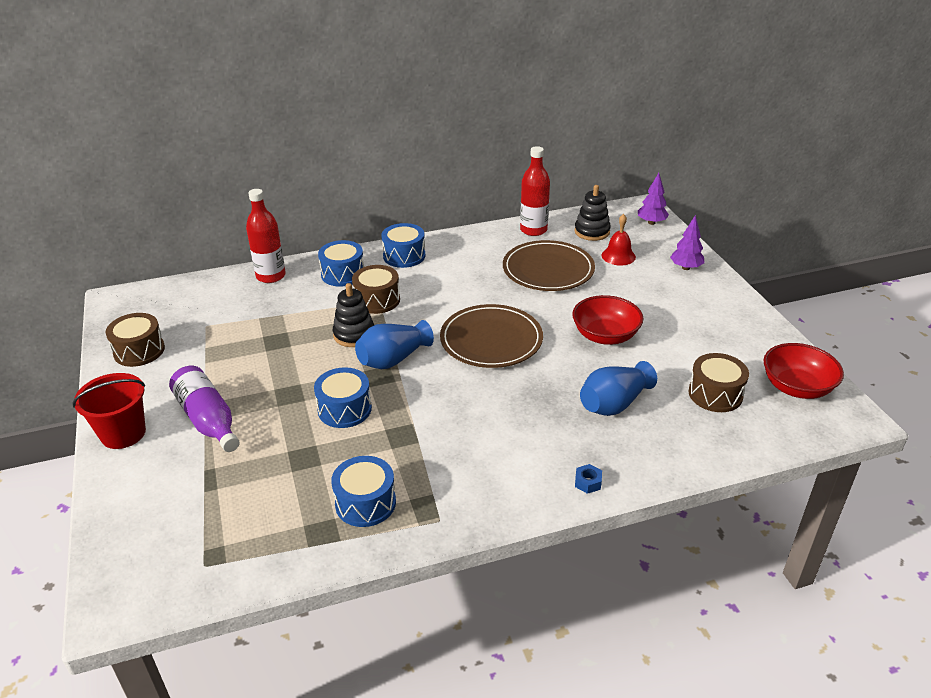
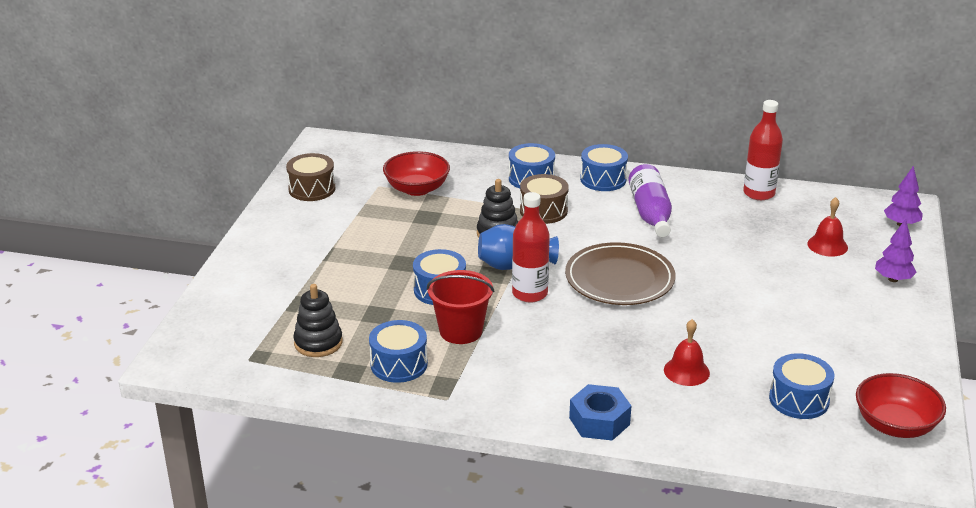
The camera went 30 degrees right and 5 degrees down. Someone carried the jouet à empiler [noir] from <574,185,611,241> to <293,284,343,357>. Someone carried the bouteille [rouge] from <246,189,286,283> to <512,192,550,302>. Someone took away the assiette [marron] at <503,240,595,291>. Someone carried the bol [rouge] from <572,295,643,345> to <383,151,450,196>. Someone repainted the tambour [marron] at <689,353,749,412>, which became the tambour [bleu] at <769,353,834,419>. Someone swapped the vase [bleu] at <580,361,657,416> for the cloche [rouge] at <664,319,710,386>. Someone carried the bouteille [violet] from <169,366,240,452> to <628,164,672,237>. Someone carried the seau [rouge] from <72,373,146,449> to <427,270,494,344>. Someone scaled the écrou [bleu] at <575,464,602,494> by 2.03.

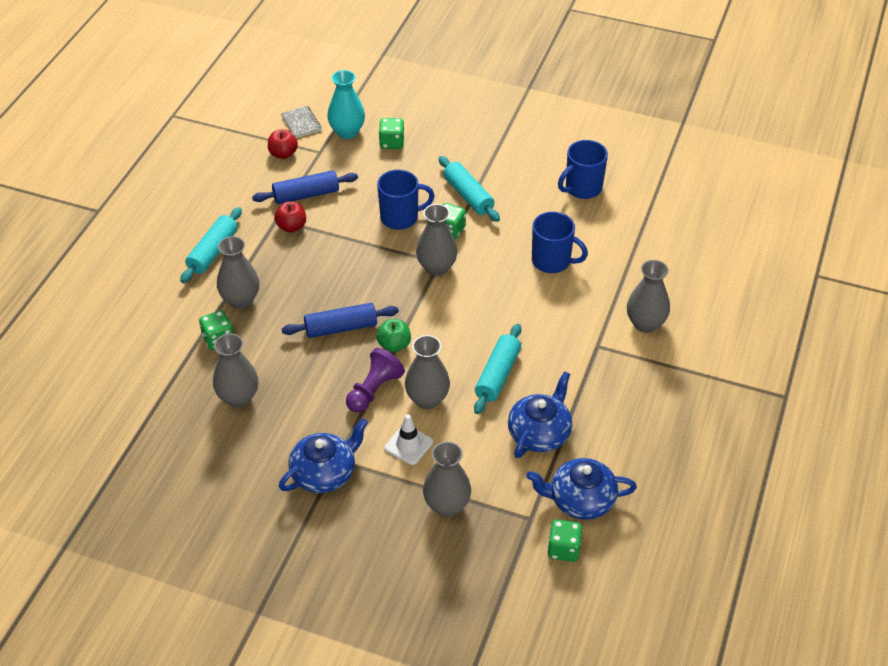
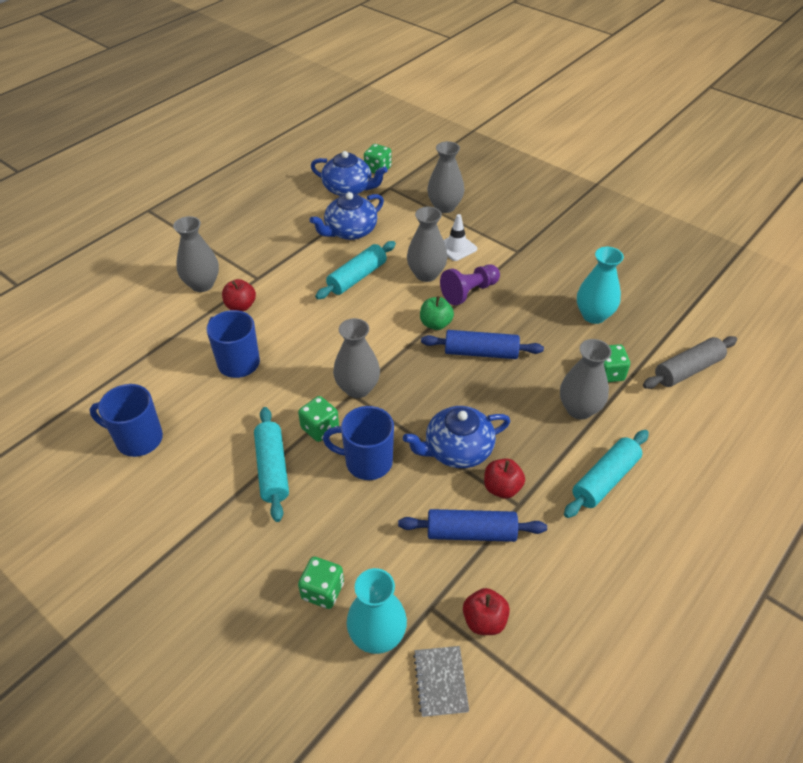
The camera went 160 degrees left and 0 degrees up. Someone rotated the tasse [bleu] at <558,140,608,199> by 150 degrees counterclockwise. Someone repainted the vase [gris] at <213,334,258,408>, which became the vase [turquoise] at <577,247,624,324>. Someone carried the théière [bleu] from <279,418,368,493> to <403,406,510,468>. Someone put down the pomme [rouge] at <222,279,256,311>. Someone put down the rouleau à pâtisserie [gris] at <643,336,737,389>.

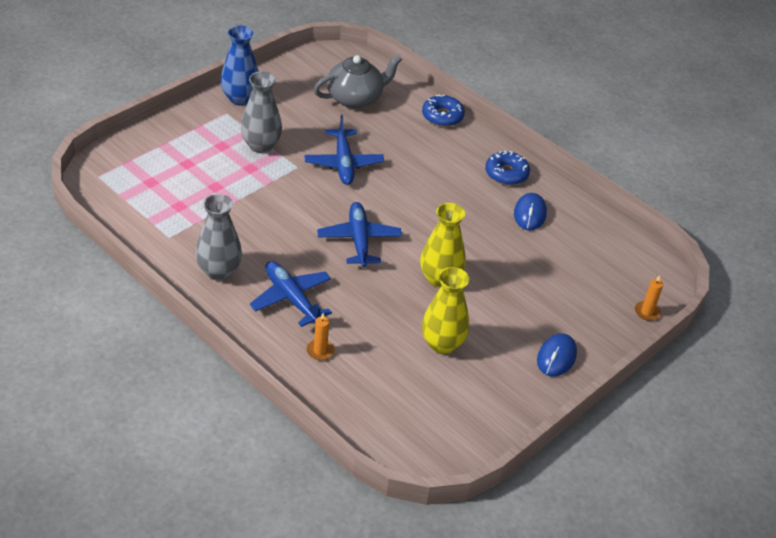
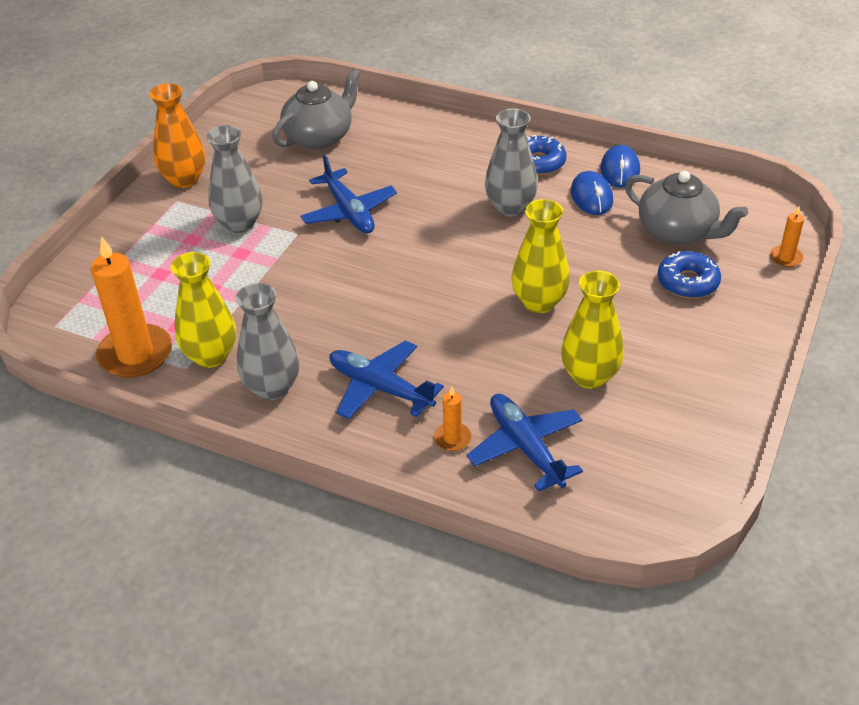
The camera went 15 degrees left and 0 degrees up. Someone repainted the vase [bleu] at <221,26,259,106>, which became the vase [orange] at <149,83,205,188>. Someone carried the beignet [bleu] from <422,95,465,127> to <658,251,721,298>. Someone carried the avion [bleu] from <317,202,402,267> to <467,394,583,492>. Someone carried the souris [bleu] from <537,334,577,377> to <600,145,640,188>. Someone put down the vase [gris] at <485,108,538,217>. Someone put down the théière [gris] at <625,171,748,245>. Someone put down the bougie [orange] at <91,236,172,378>. Someone put down the vase [jaune] at <171,252,236,368>.

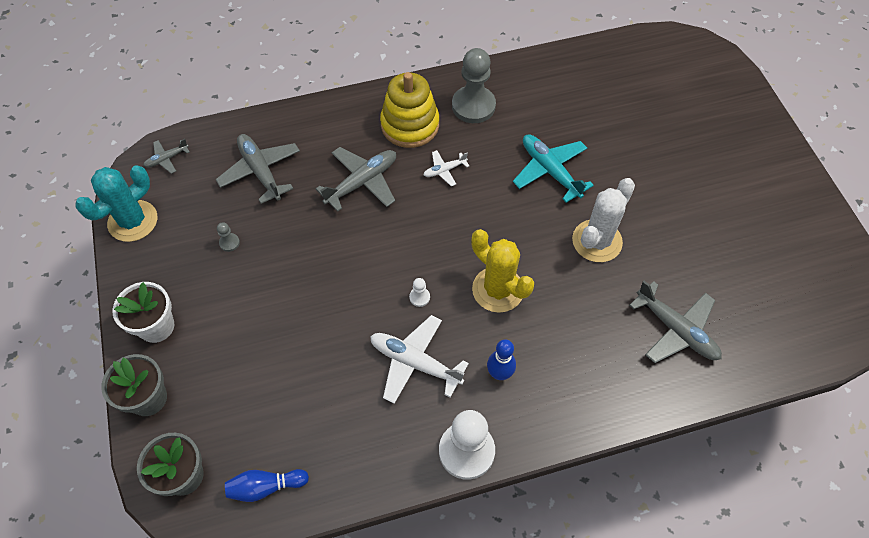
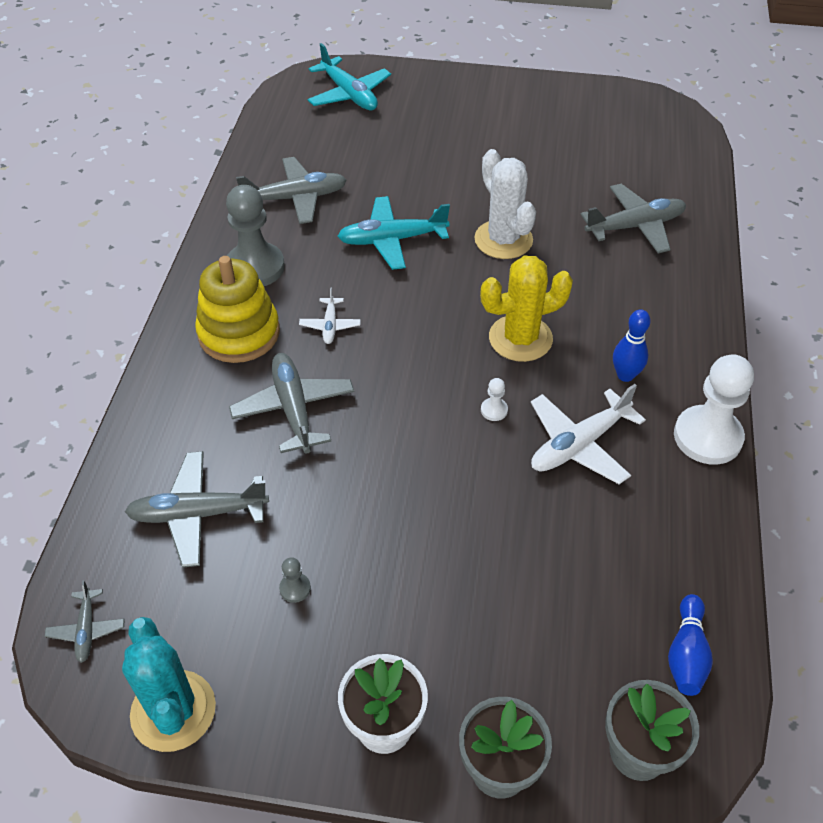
The camera went 65 degrees left and 10 degrees down. Someone put down the avion [turquoise] at <308,43,391,110>. Someone put down the avion [gris] at <236,157,347,224>.

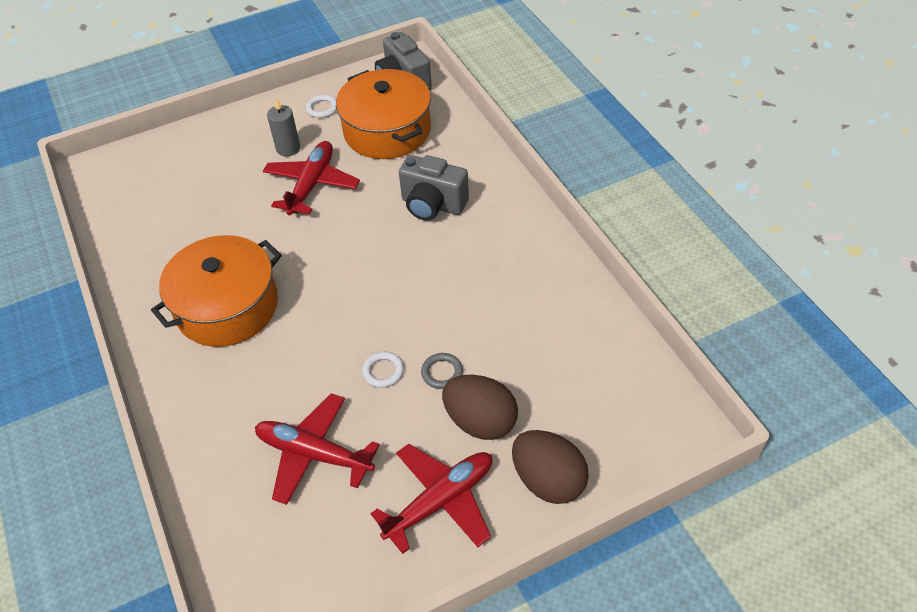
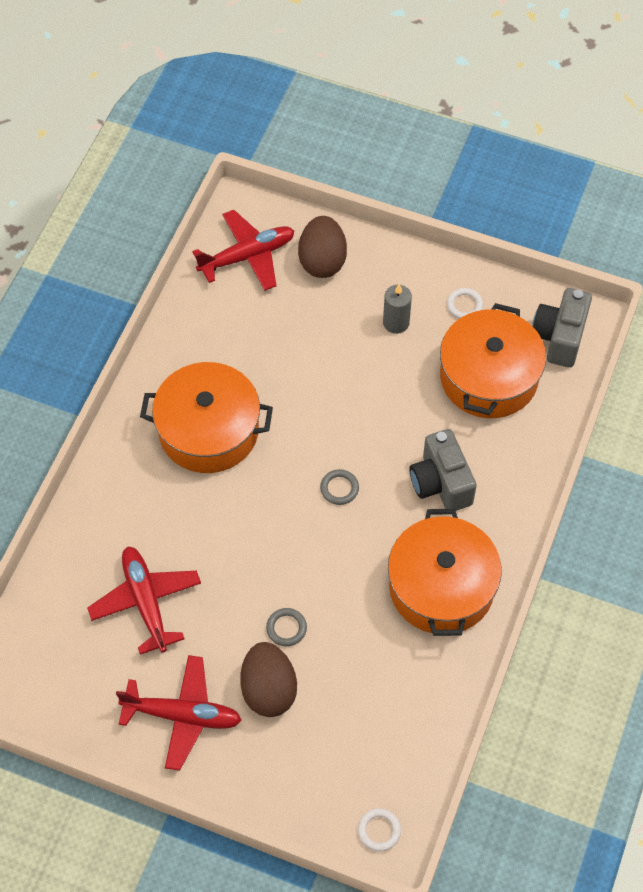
The camera went 45 degrees right and 10 degrees up. Someone carried the avion [rouge] from <263,141,360,215> to <192,210,294,291>. Someone carried the anneau [blanc] from <362,352,404,388> to <358,808,401,851>. Someone carried the œuf [marron] from <512,430,589,504> to <298,216,347,278>. Someone put down the anneau [gris] at <320,469,359,505>. Someone put down the marmite [orange] at <388,509,502,636>.

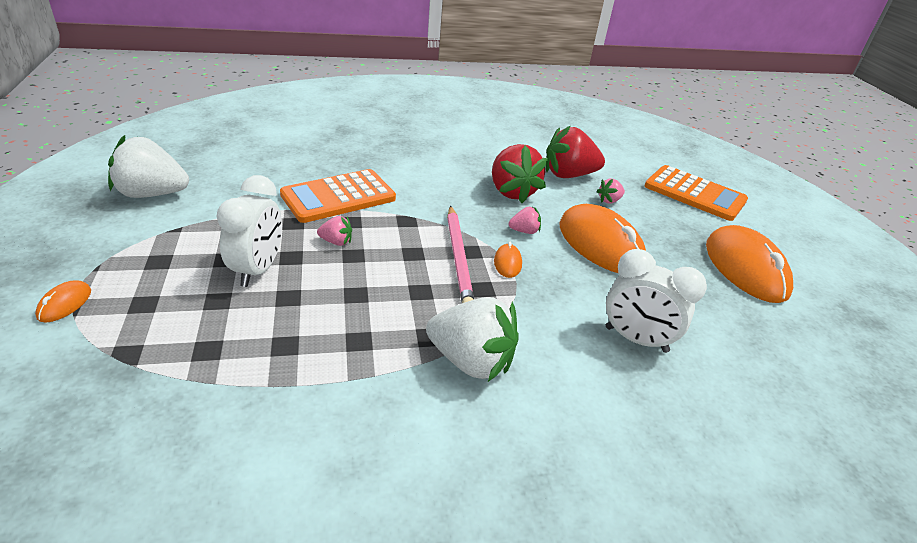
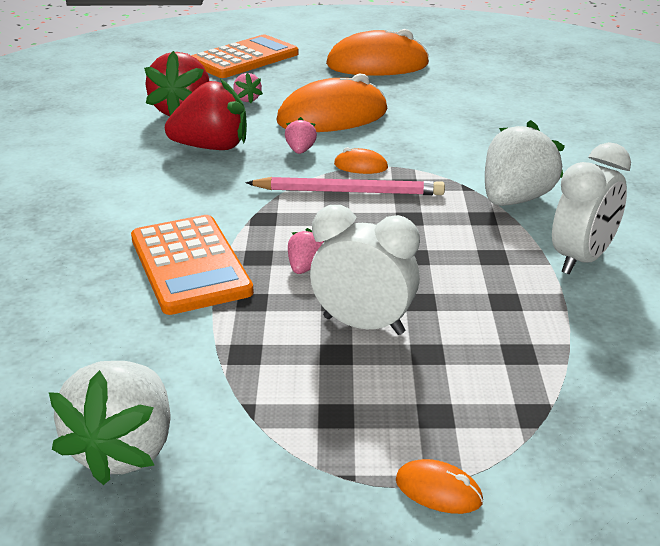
The camera went 75 degrees left and 5 degrees down. Someone carried the réveil [blanc] from <606,249,707,353> to <552,142,631,275>.

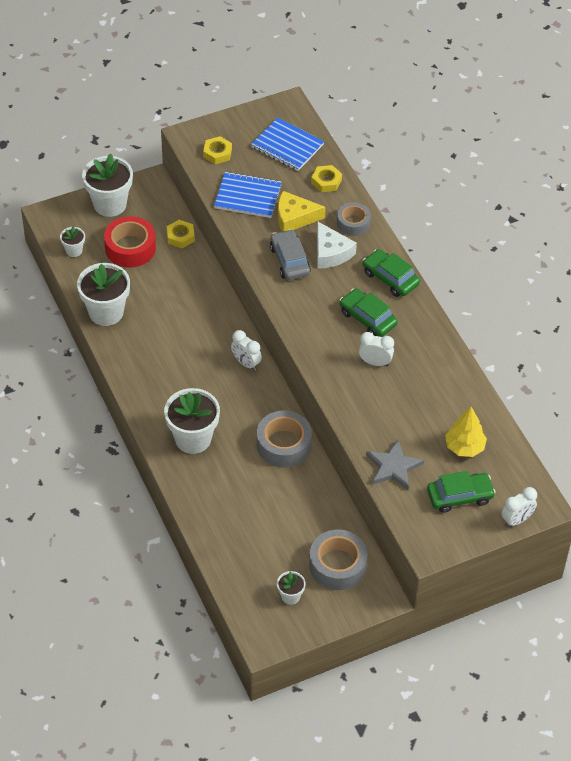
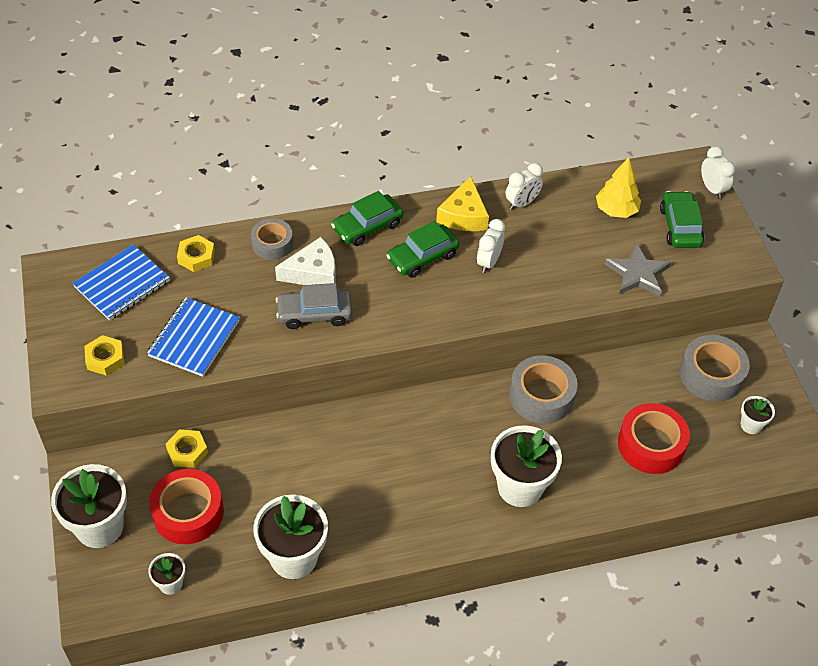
The camera went 80 degrees left and 0 degrees up. Someone carried the fromage [jaune] from <278,191,326,232> to <436,176,489,231>. Someone carried the réveil [blanc] from <231,330,262,371> to <506,163,543,210>. Someone put down the ruban adhésif [rouge] at <618,403,690,474>.

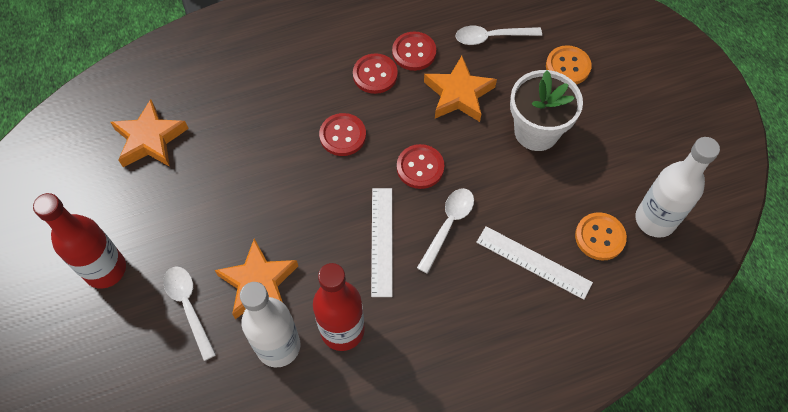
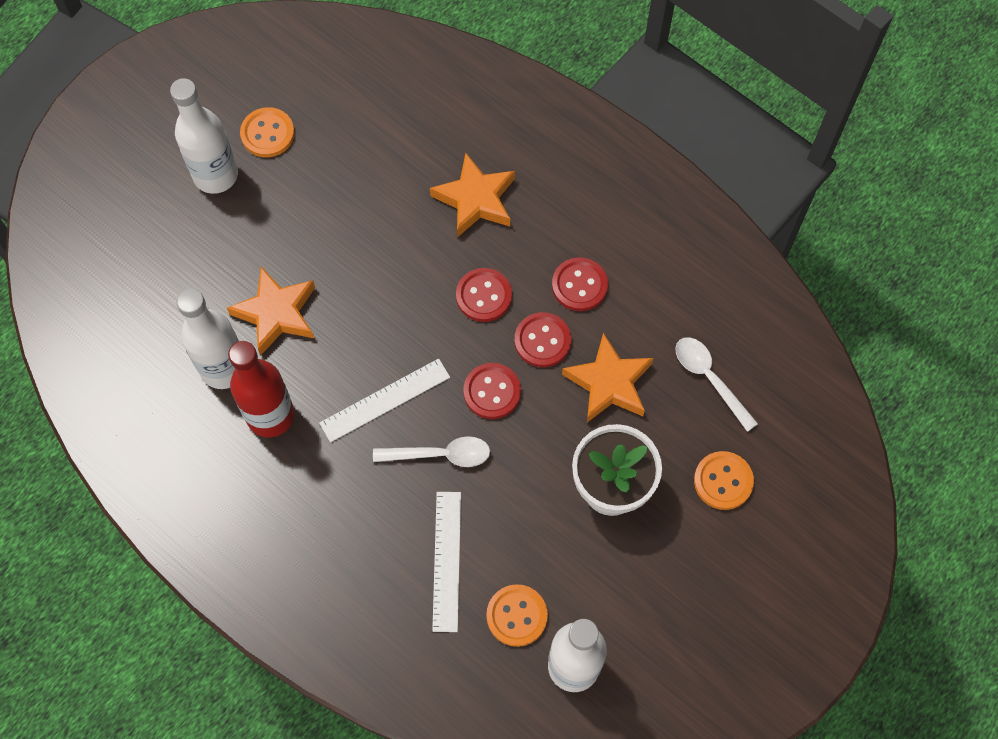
The camera went 60 degrees right and 5 degrees up. Someone carried the bouton [rouge] from <392,32,436,71> to <515,312,571,367>. Someone carried the étoile [orange] from <110,99,189,167> to <430,153,515,237>. Someone repainted the bouteille [rouge] at <33,193,126,289>, which became the bouteille [blanc] at <170,78,238,194>. Someone took away the cuillère [blanc] at <163,266,216,361>. Someone put down the bouton [orange] at <240,107,295,158>.

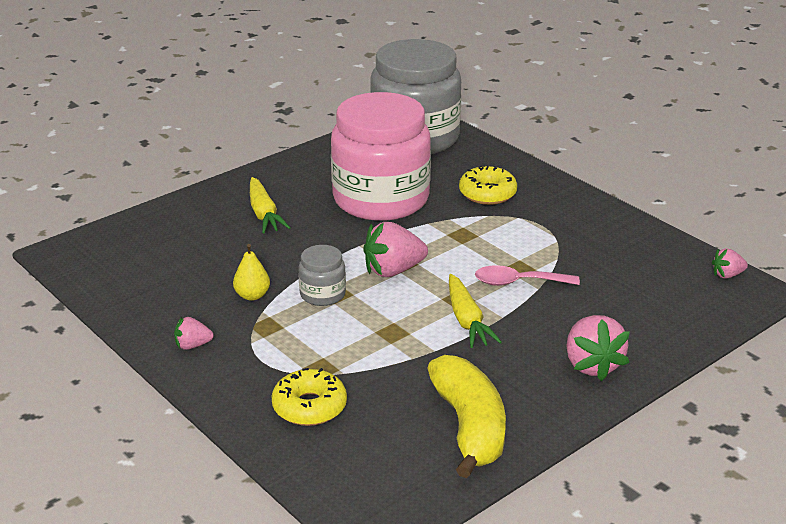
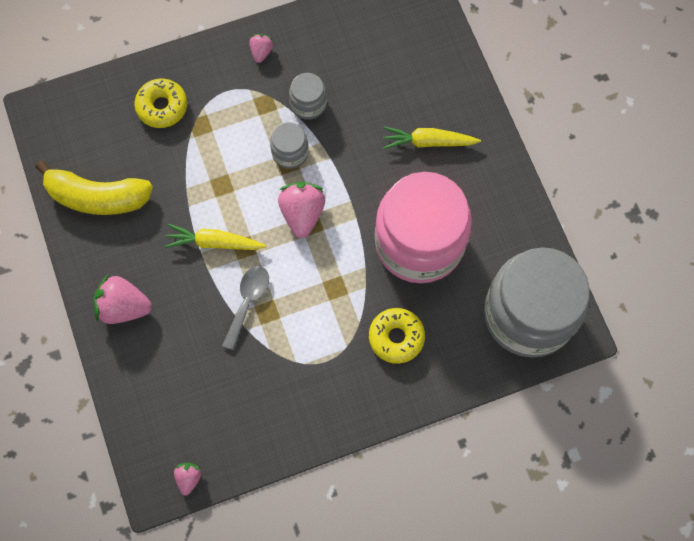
The camera went 110 degrees right and 40 degrees up. Someone swapped the poire [jaune] at <233,244,270,301> for the bocal [gris] at <289,73,327,120>. Someone repainted the cuillère [rose] at <475,265,580,286>, which became the cuillère [gris] at <222,266,269,350>.

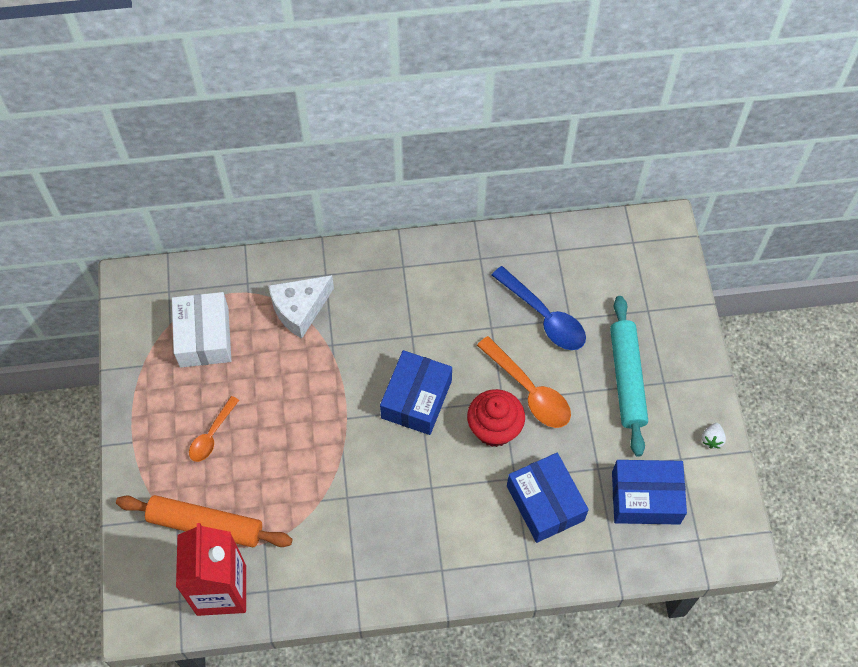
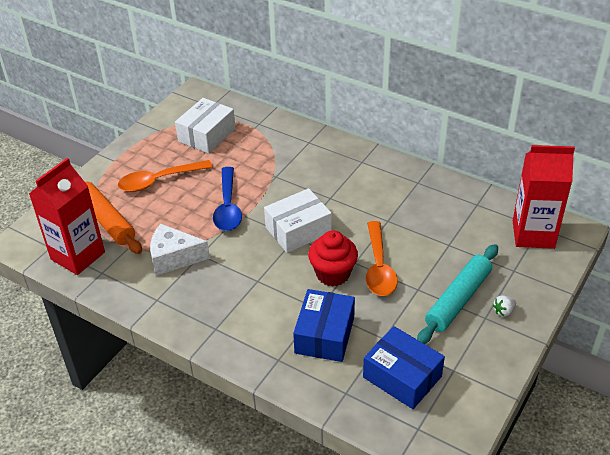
The camera went 40 degrees right and 20 degrees down. Someone carried the cuillère [bleu] from <492,266,586,350> to <213,167,242,231>. Someone carried the fromage [blanc] from <268,275,334,339> to <150,224,210,276>. Someone repainted the boîte [bleu] at <380,350,452,435>, which became the boîte [blanc] at <264,188,332,253>. Someone scaled the cuillère [orange] at <189,396,239,462> by 1.62. Someone carried the fraise [blanc] from <702,423,726,449> to <493,295,516,317>. Someone put down the brique de lait [rouge] at <513,145,575,249>.

